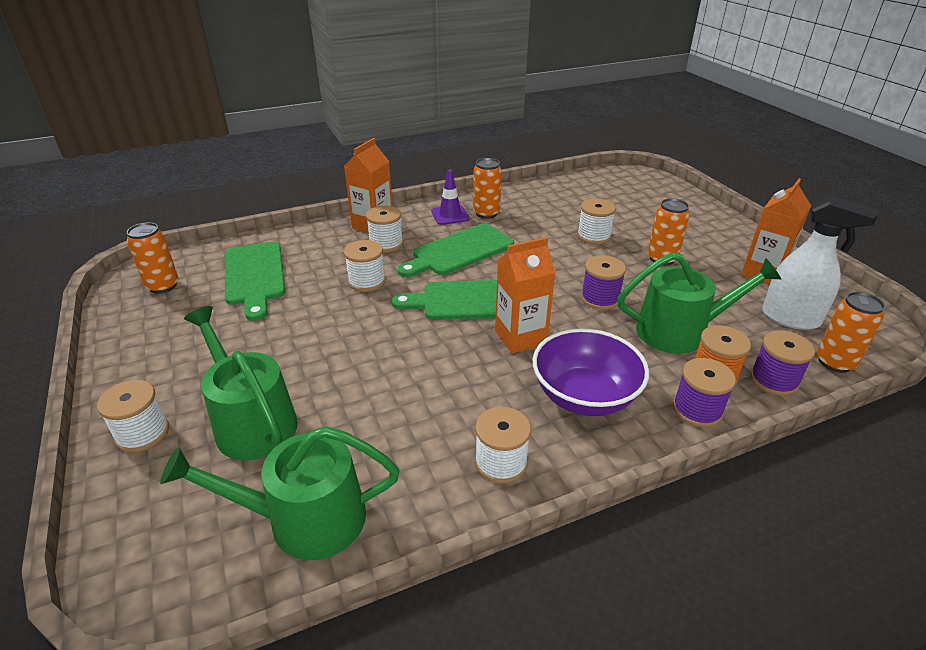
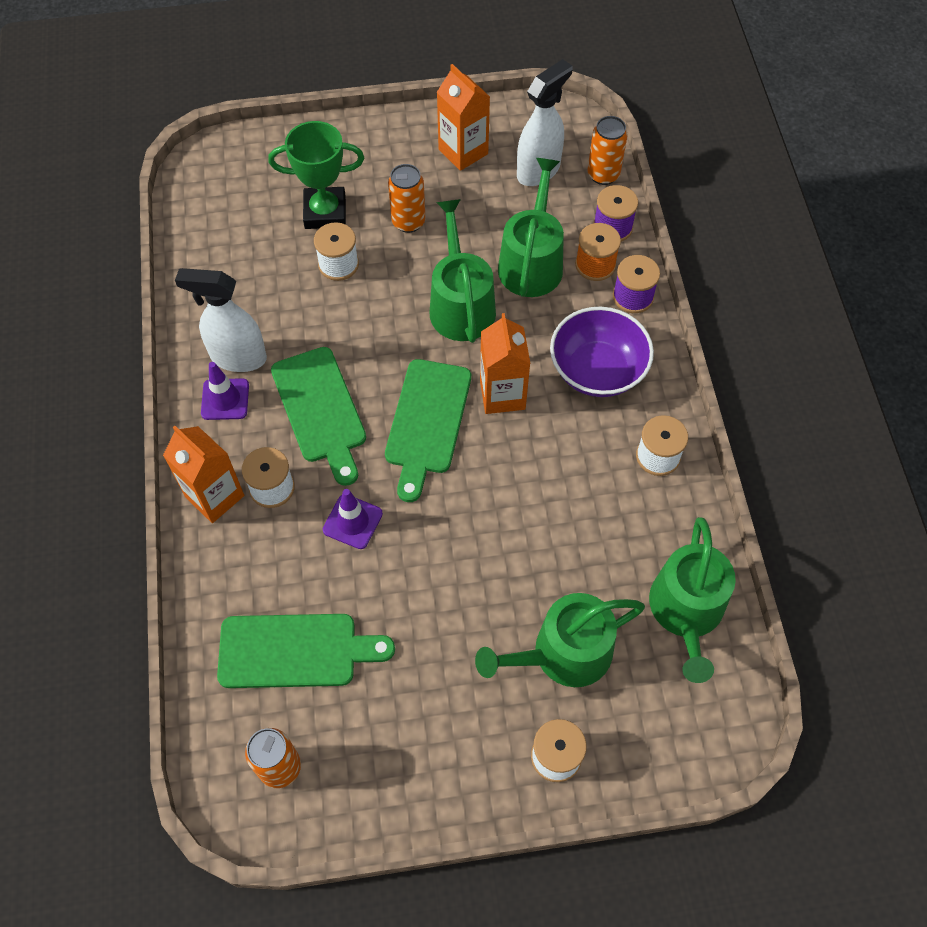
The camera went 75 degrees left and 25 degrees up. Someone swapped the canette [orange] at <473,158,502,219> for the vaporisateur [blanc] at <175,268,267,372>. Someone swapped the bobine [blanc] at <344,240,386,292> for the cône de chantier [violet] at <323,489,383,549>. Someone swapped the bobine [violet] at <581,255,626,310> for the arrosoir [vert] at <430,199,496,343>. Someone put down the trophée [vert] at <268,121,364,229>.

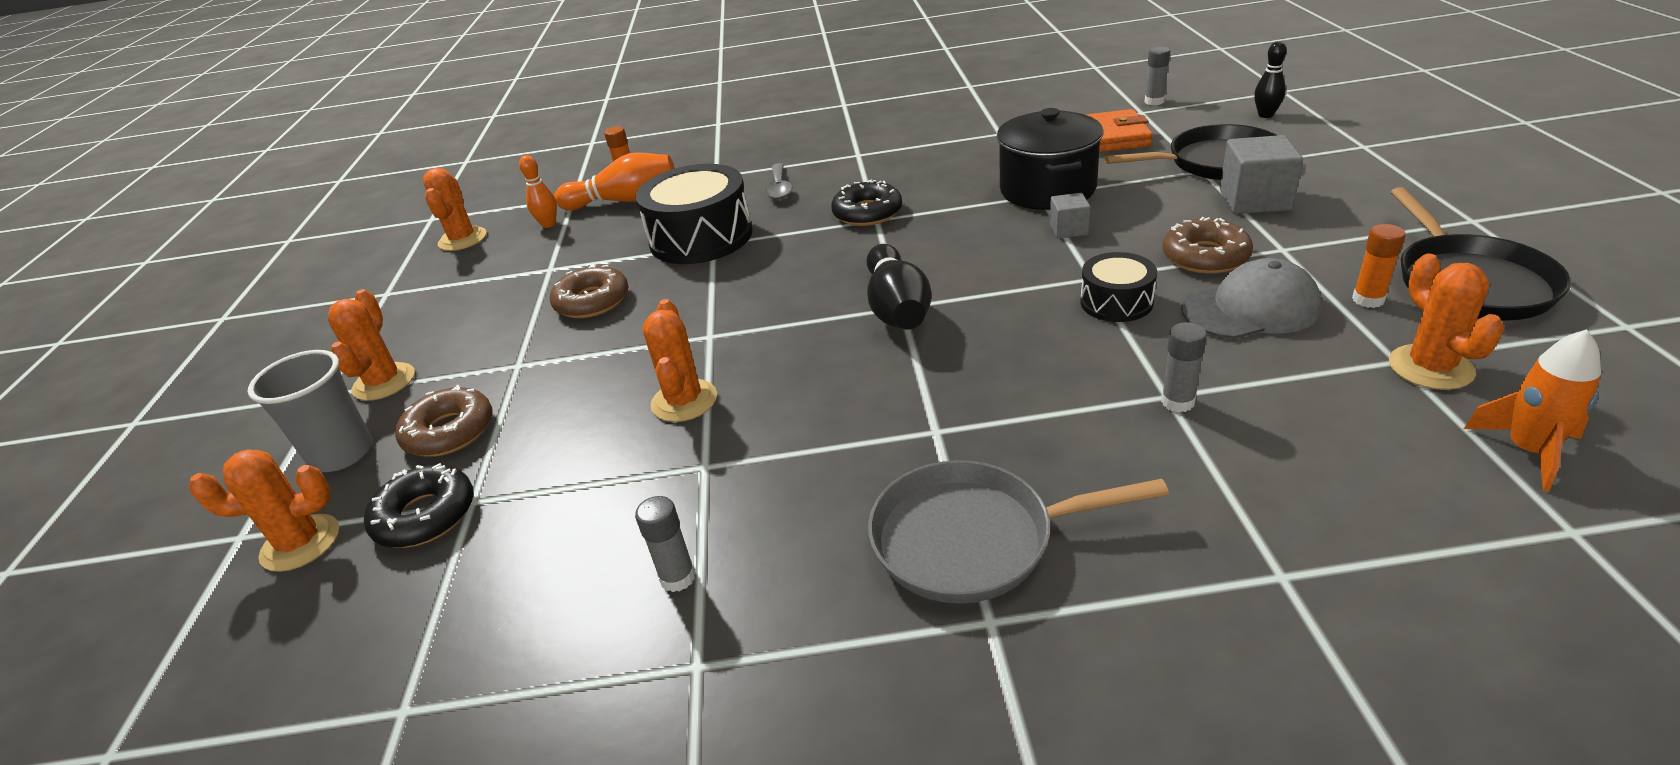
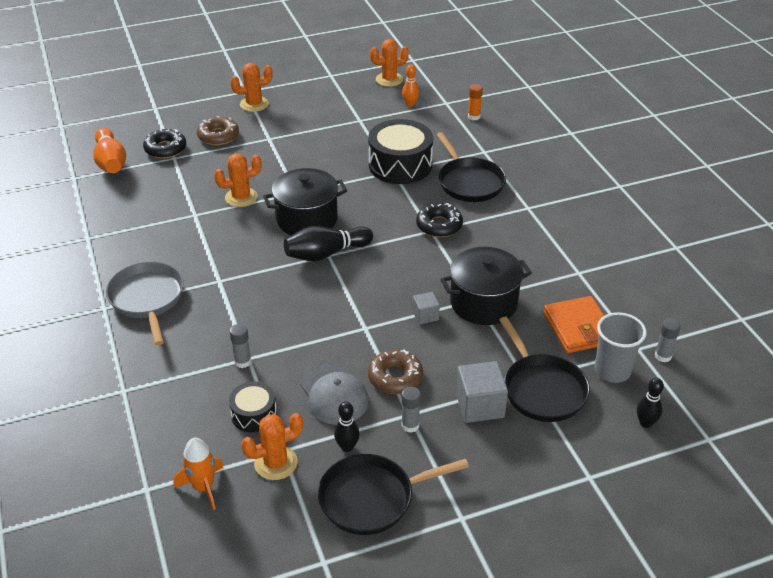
The camera went 70 degrees right and 5 degrees up. Someone carried the quille [orange] from <554,152,675,210> to <93,128,126,173>. Someone swapped the cuillère [gris] at <765,163,792,200> for the poêle [noir] at <436,132,506,202>. Someone swapped the bâton de colle [orange] at <1352,224,1406,308> for the quille [noir] at <334,402,360,452>. Someone carried the tambour [noir] from <1080,252,1157,322> to <229,381,277,432>. Someone took away the beignet [marron] at <550,264,628,318>. Someone carried the gobelet [gris] from <247,350,373,472> to <595,313,647,383>. Someone took away the cactus [orange] at <189,450,339,572>. Someone carried the bâton de colle [gris] from <635,496,696,592> to <402,387,421,433>. Someone put down the marmite [noir] at <263,168,347,235>.

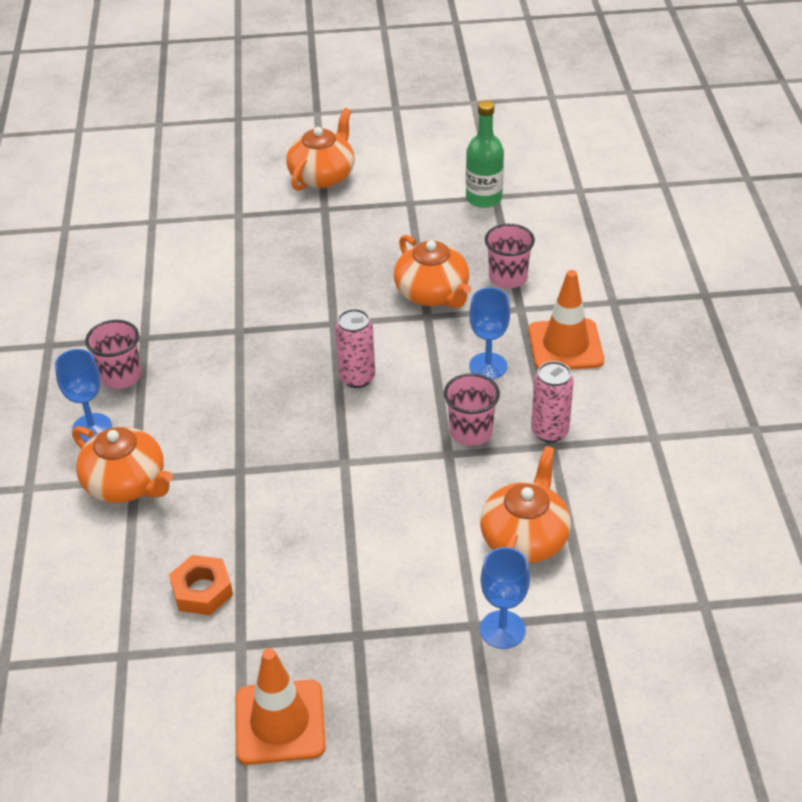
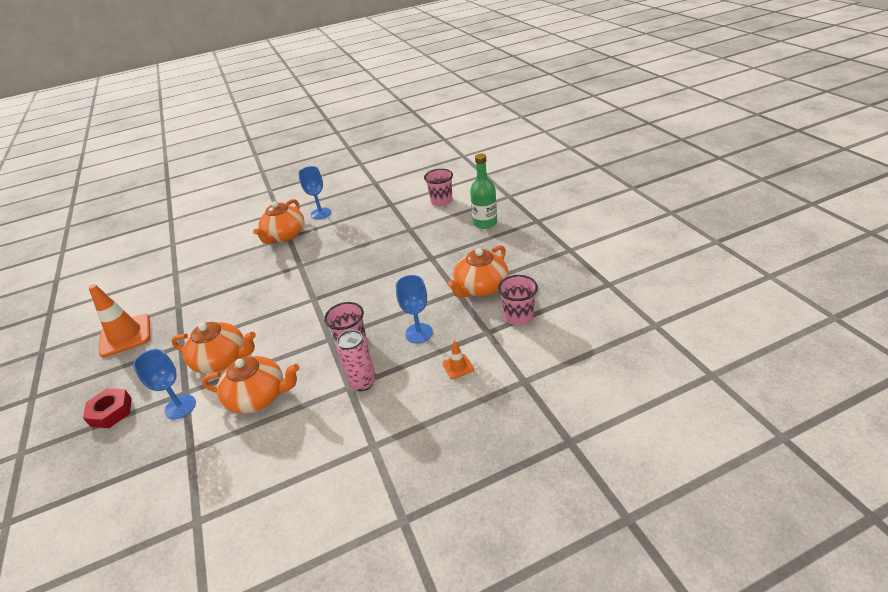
The camera went 75 degrees right and 5 degrees down. Someone carried the bouteille [vert] from <466,100,504,208> to <470,154,497,229>. Someone carried the théière [orange] from <286,108,355,191> to <171,322,256,374>. Someone scaled the cône de chantier [orange] at <528,270,604,370> by 0.47. Someone took away the canette [rose] at <335,309,375,388>. Someone carried the gobelet [rose] from <85,320,141,389> to <424,169,453,206>. Someone took away the écrou [orange] at <169,555,233,615>. Someone put down the écrou [rouge] at <83,388,132,428>.

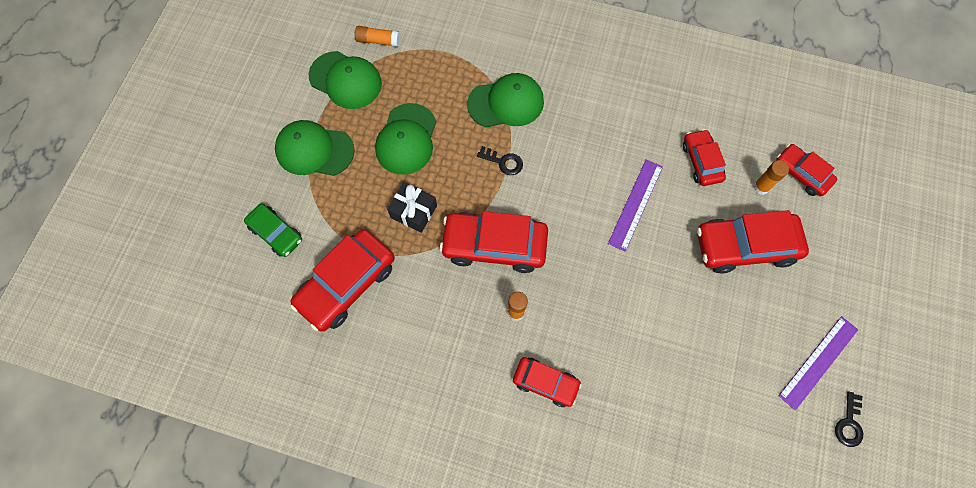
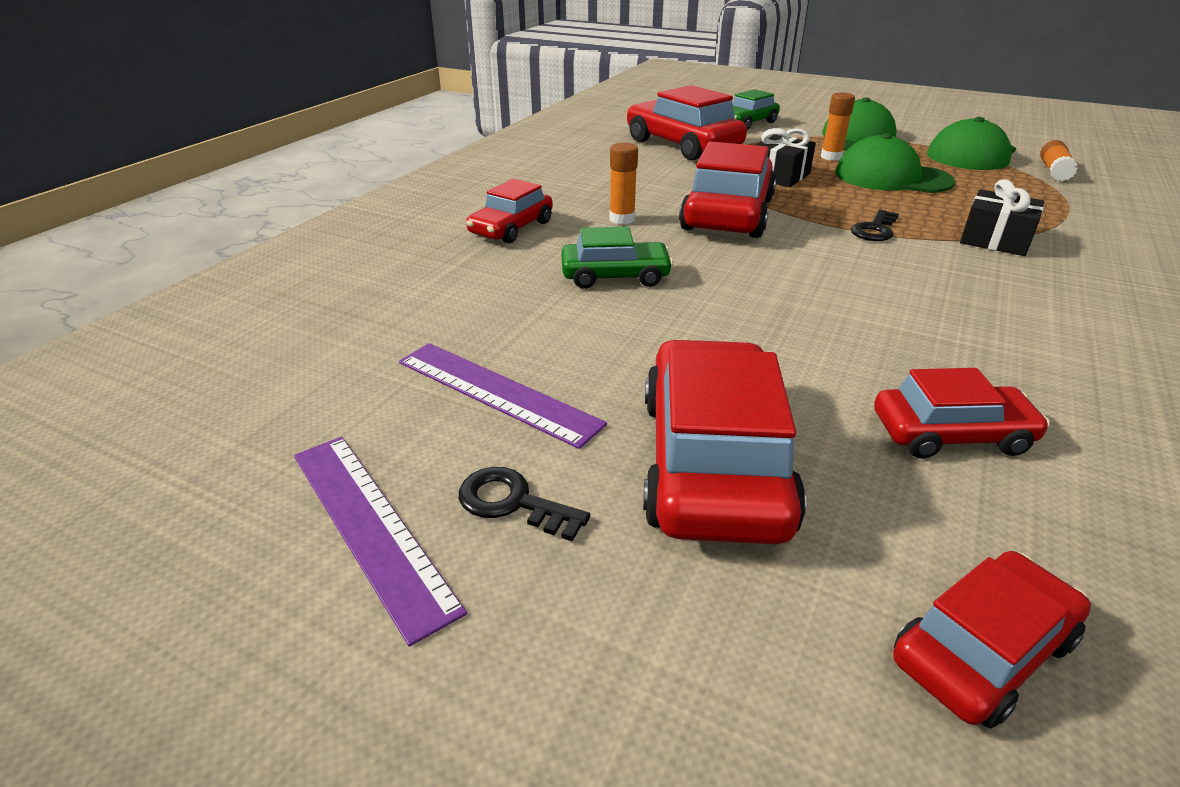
The camera went 100 degrees right and 35 degrees down. Someone swapped the casquette [vert] at <467,73,544,127> for the cadeau [noir] at <960,179,1044,256>. Someone carried the règle [violet] from <608,160,663,252> to <399,343,607,449>. Someone carried the bâton de colle [orange] from <753,160,789,195> to <821,92,855,161>. Someone carried the clé [noir] from <835,392,863,447> to <459,467,590,541>. Someone put down the voiture [vert] at <561,227,673,289>.

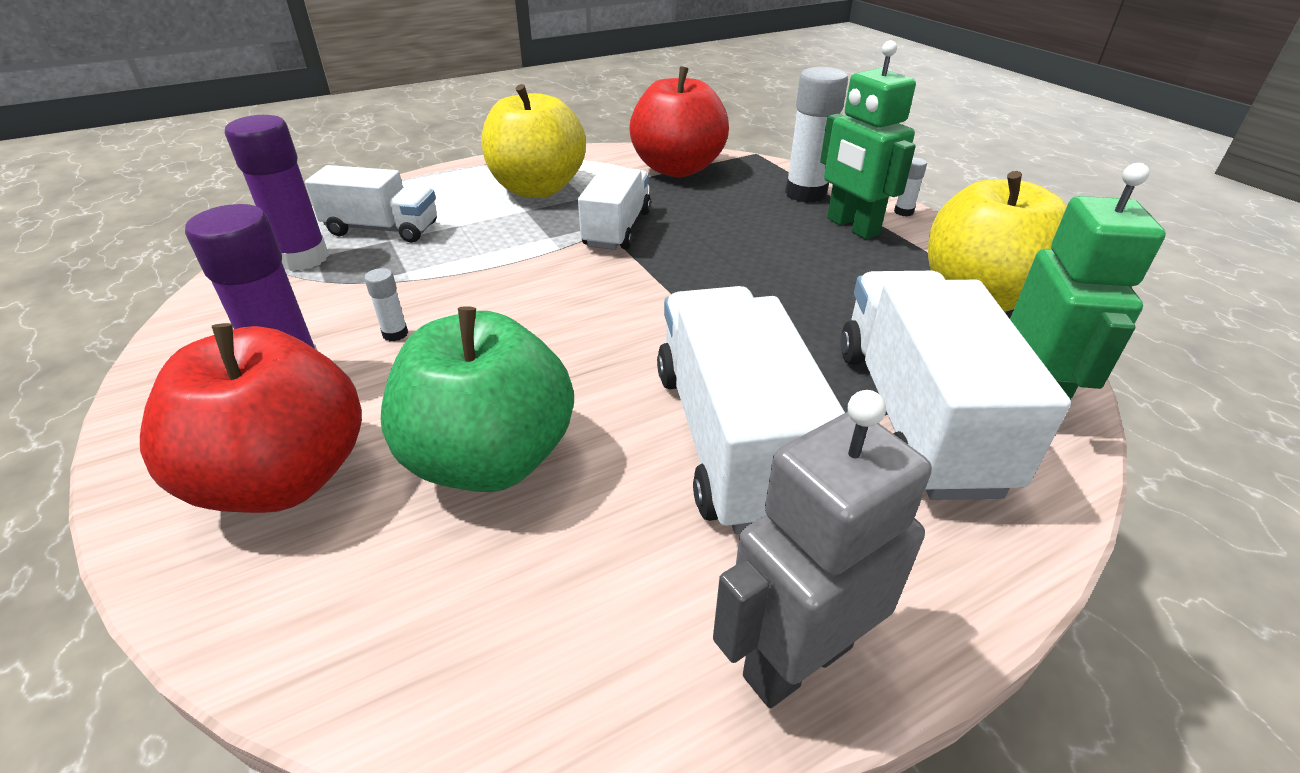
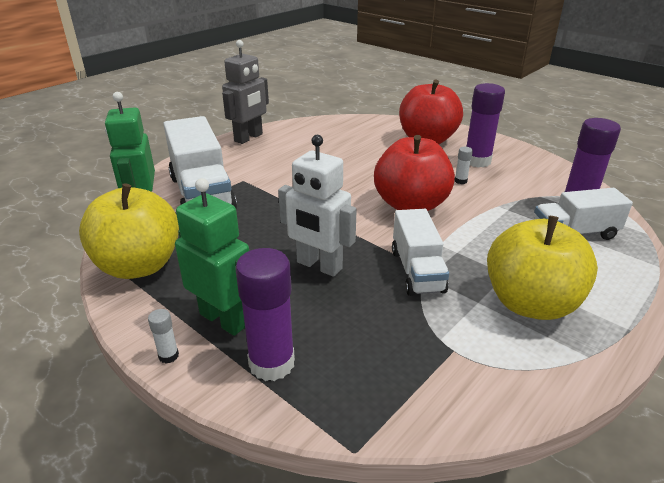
The camera went 160 degrees right and 5 degrees down. Someone carried the pomme [rouge] from <629,66,729,177> to <374,135,455,211>. Someone repainted the bâton de colle [blanc] at <785,67,848,203>, which became the bâton de colle [violet] at <235,248,295,381>. Someone took away the camion [blanc] at <657,286,845,534>. Someone took away the pomme [vert] at <381,306,574,492>. Someone put down the robot [blanc] at <278,135,357,277>.

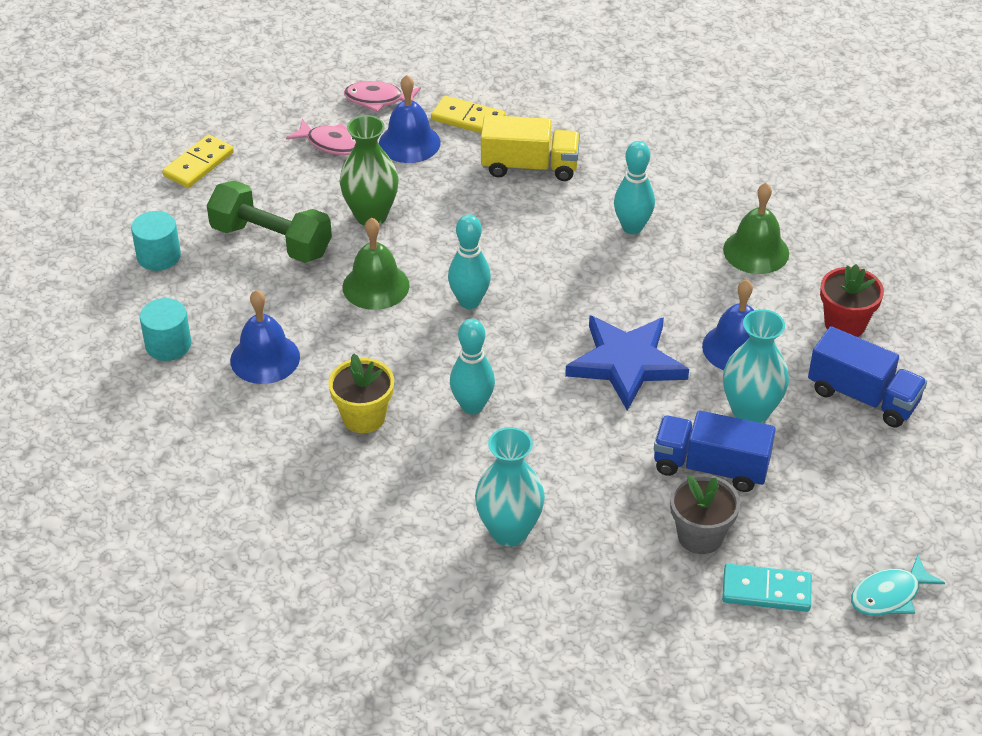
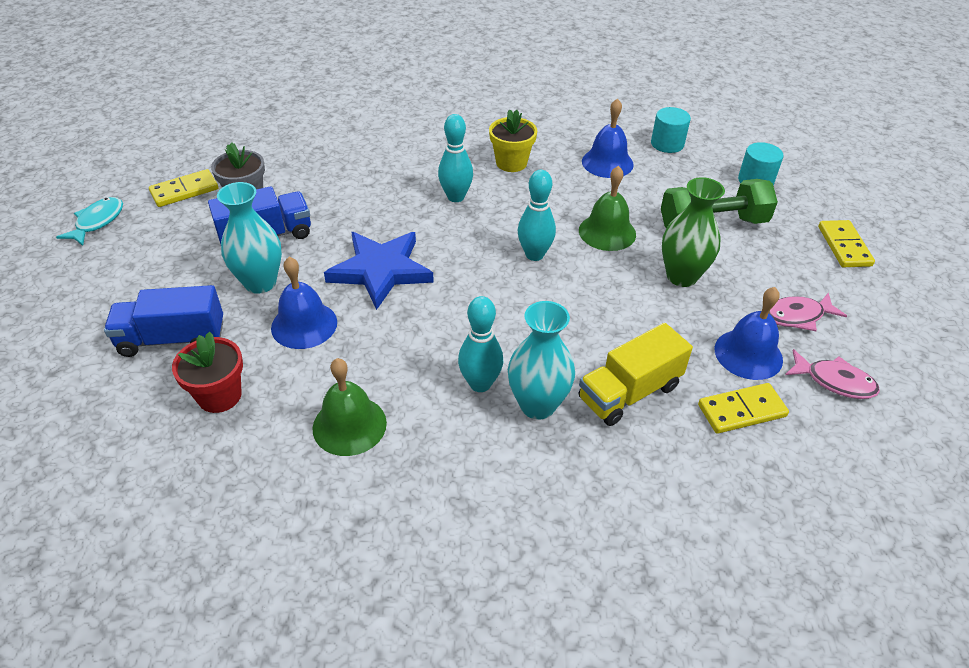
The camera went 140 degrees right and 0 degrees up. Someone rotated the poisson [rose] at <344,81,421,112> by 60 degrees clockwise. Someone carried the vase [turquoise] from <475,427,545,547> to <508,301,575,420>. Someone repainted the domino [turquoise] at <722,564,812,612>, which became the domino [jaune] at <149,169,218,207>.

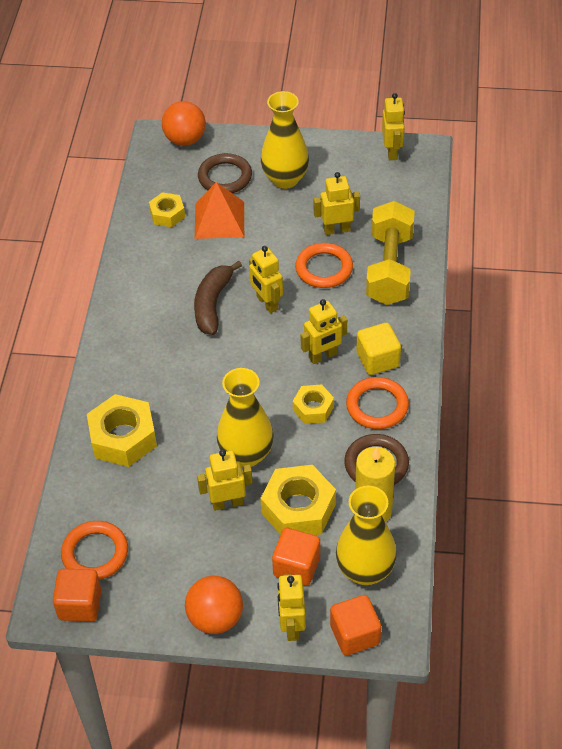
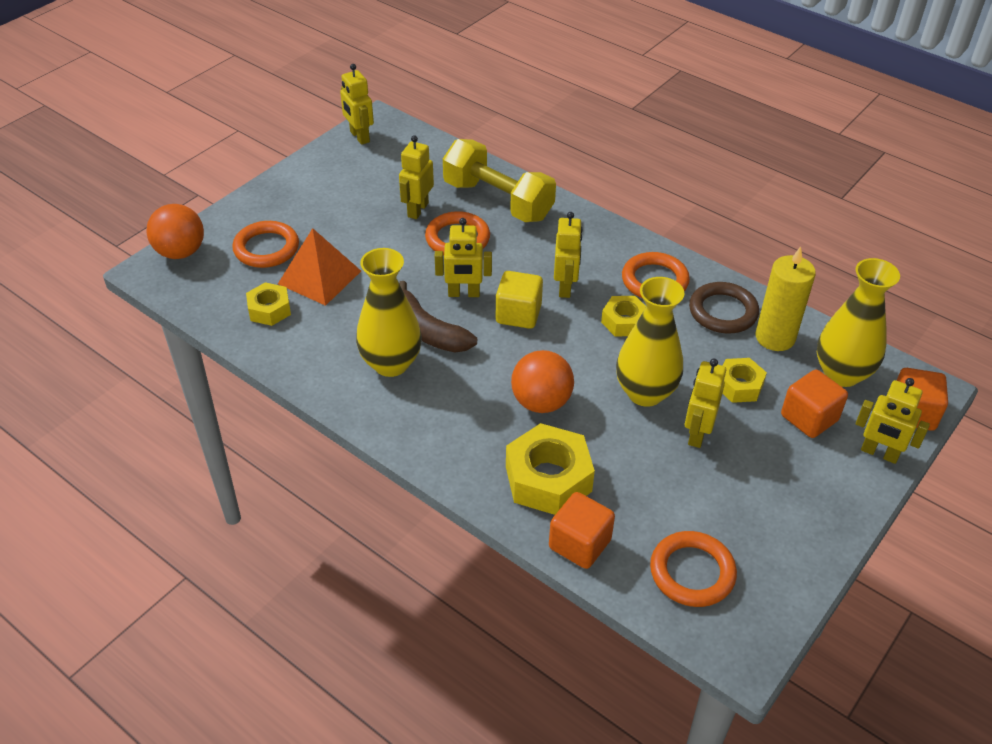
The camera went 60 degrees left and 5 degrees down. Someone carried the vase [jaune] from <261,91,309,189> to <356,248,422,377>. Someone rotated the robot [jaune] at <382,93,405,160> by 150 degrees counterclockwise. Someone repainted the anneau [marron] at <198,153,252,193>, which became the anneau [orange] at <232,221,299,268>. Someone carried the cube [jaune] from <356,323,401,375> to <496,271,543,329>. Someone scaled the écrou [jaune] at <260,465,336,535> by 0.58. Someone carried the cube [orange] from <53,569,101,622> to <549,492,615,569>. Someone carried the balle [orange] from <185,576,243,634> to <511,350,574,413>.

